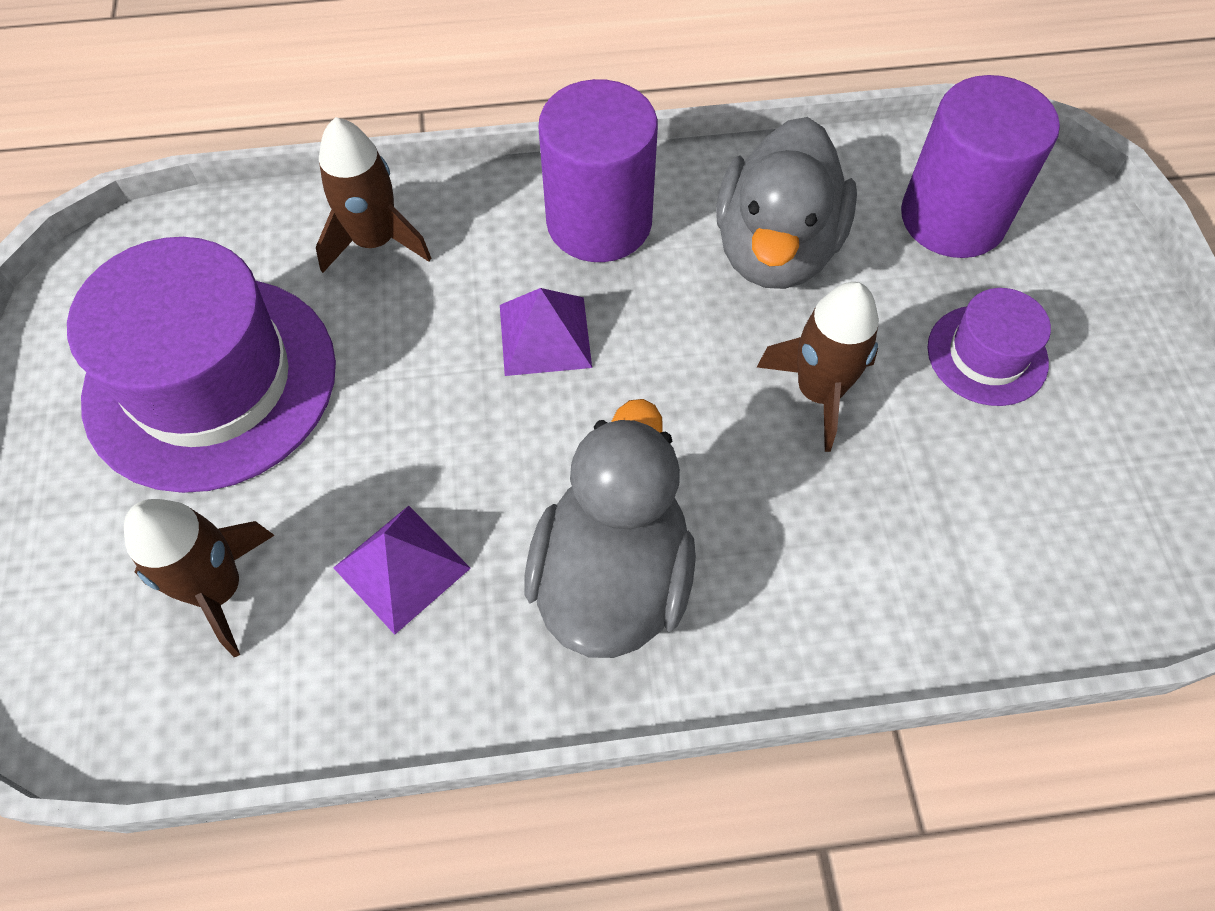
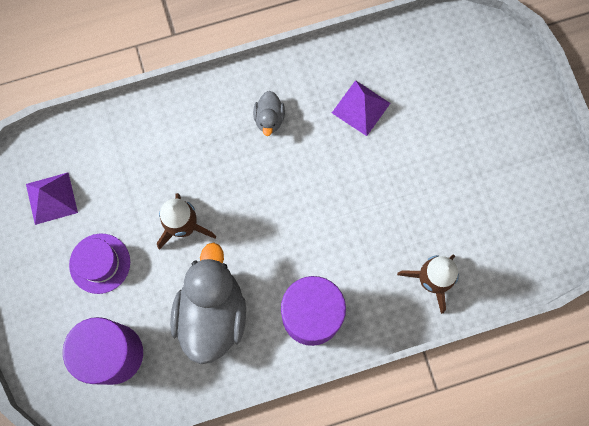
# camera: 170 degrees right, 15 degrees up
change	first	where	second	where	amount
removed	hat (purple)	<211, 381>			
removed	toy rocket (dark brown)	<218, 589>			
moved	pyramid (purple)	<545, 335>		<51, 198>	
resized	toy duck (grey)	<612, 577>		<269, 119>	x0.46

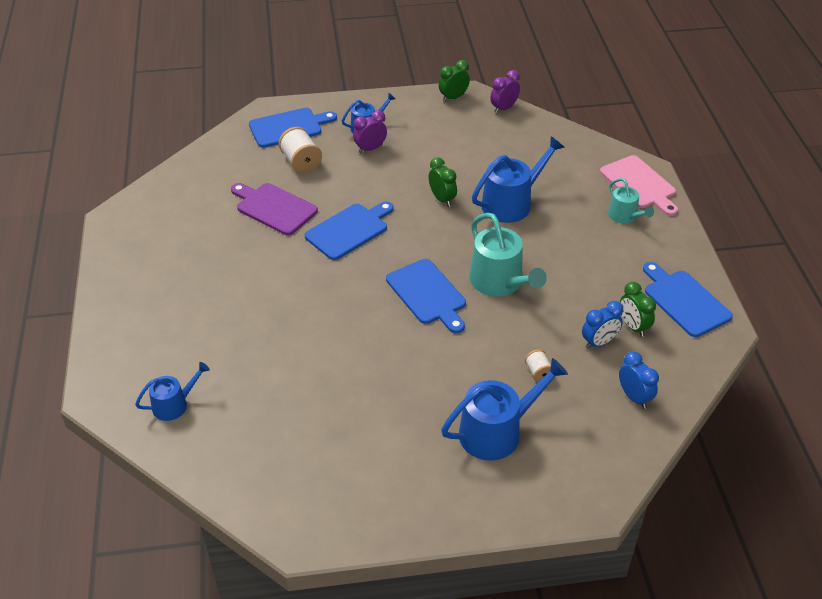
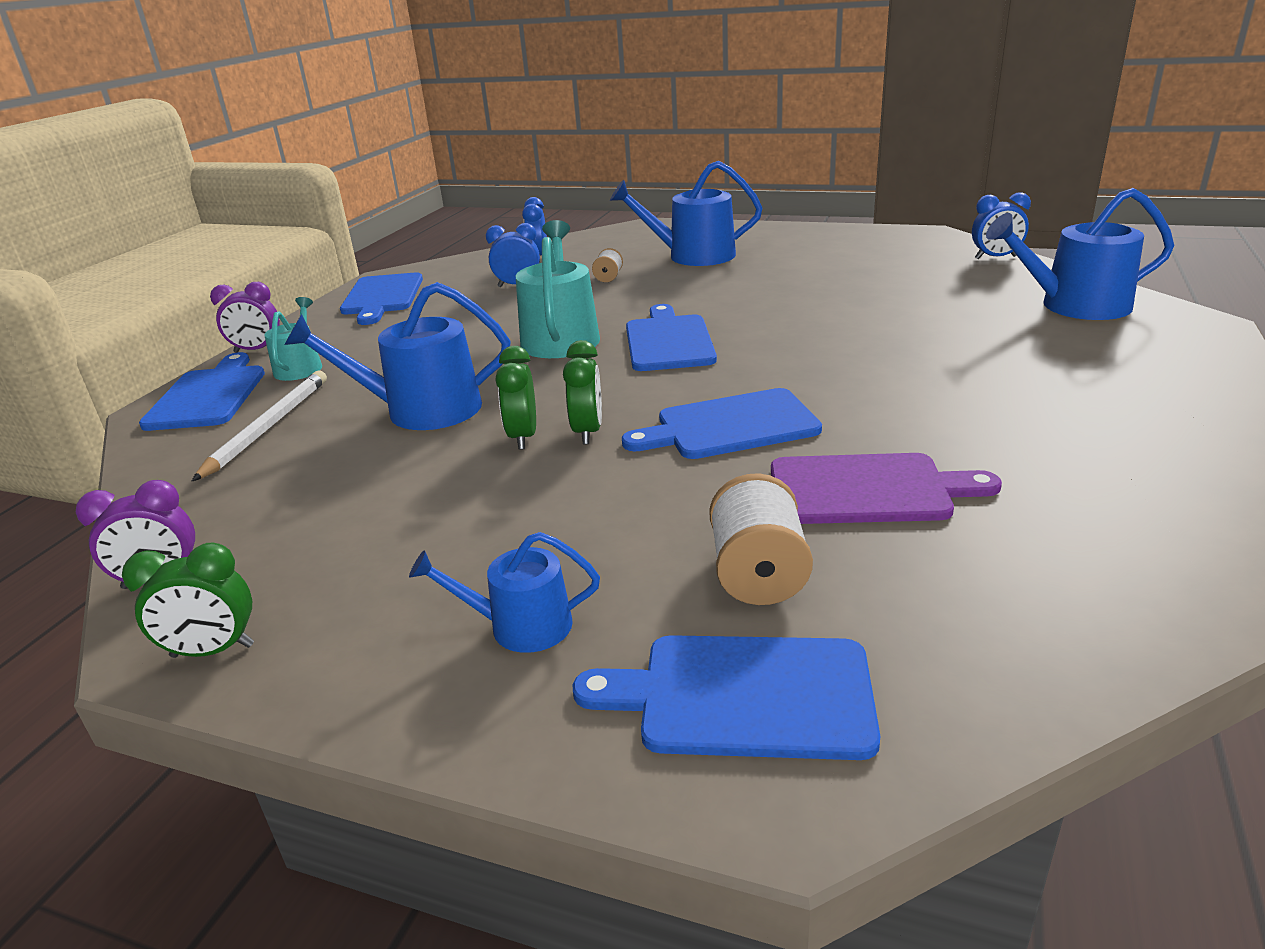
# camera: 150 degrees left, 15 degrees down
change	first	where	second	where	amount
resized	watering can (cobalt)	<174, 404>		<1075, 306>	x1.72
turned	chopping board (purple)	<274, 208>		<867, 489>	60 degrees counterclockwise
moved	bedside clock (purple)	<370, 149>		<257, 350>	
recoloured	chopping board (rose-pink)	<639, 184>	chopping board (cobalt)	<208, 396>	
moved	bedside clock (green)	<633, 326>		<588, 432>	
added			pencil (pure white)	<268, 427>	
added			bedside clock (cobalt)	<995, 258>	

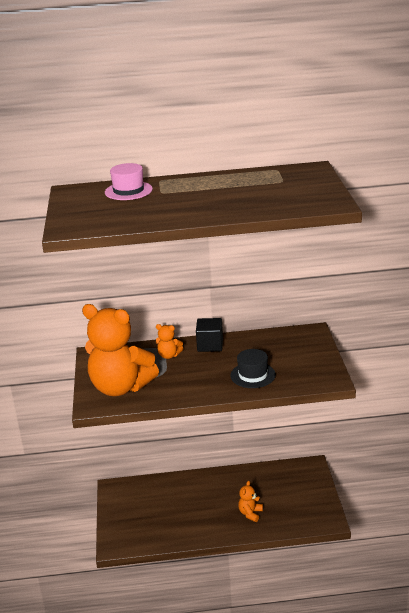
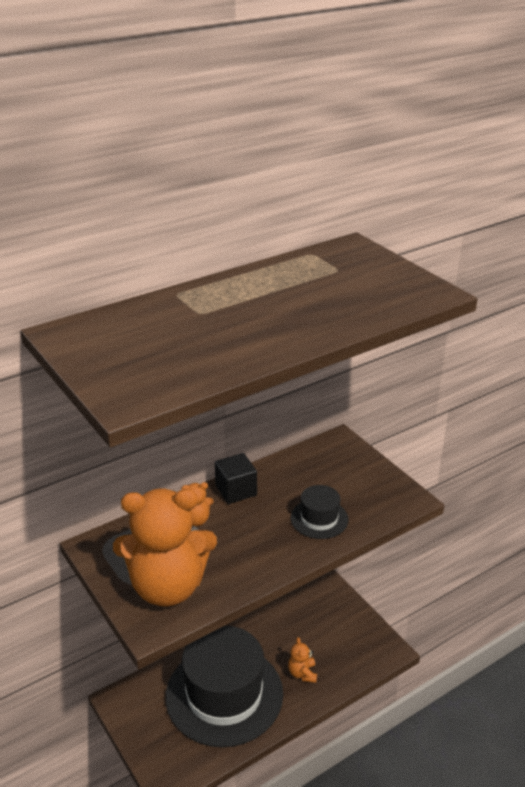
# camera: 30 degrees left, 5 degrees up
change	first	where	second	where	amount
removed	hat (rose-pink)	<128, 191>			
added			hat (jet-black)	<224, 694>	

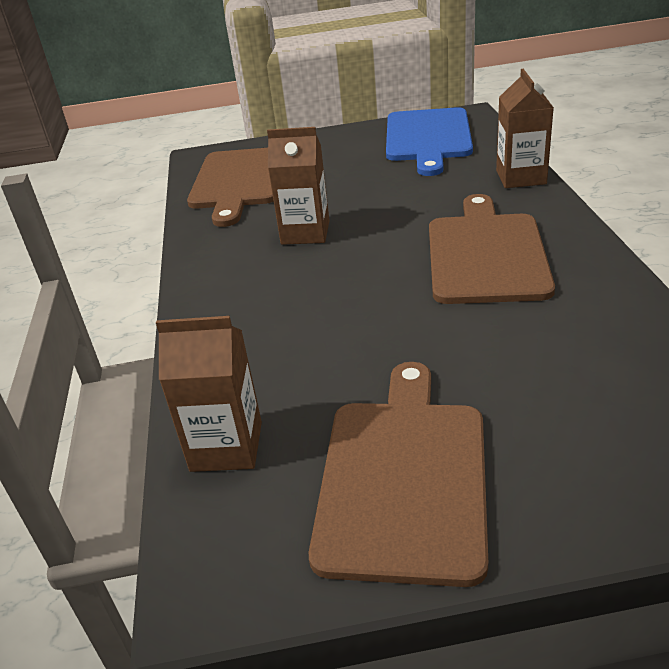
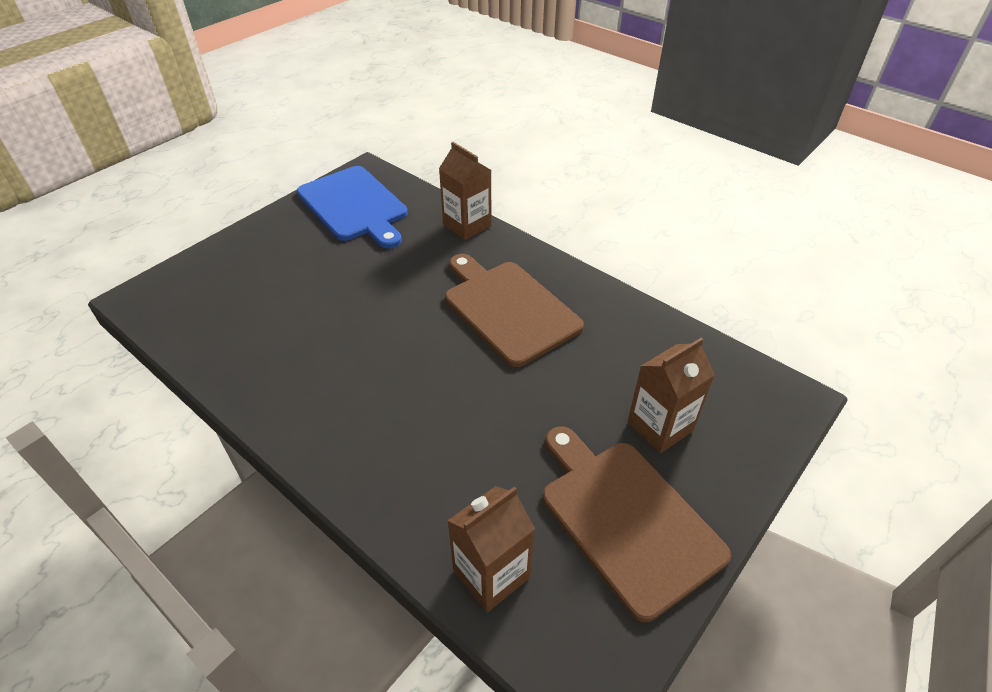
# camera: 45 degrees left, 10 degrees up
change	first	where	second	where	amount
removed	chopping board (dark brown)	<239, 181>			
moved	juice carton (dark brown)	<305, 232>		<660, 426>	

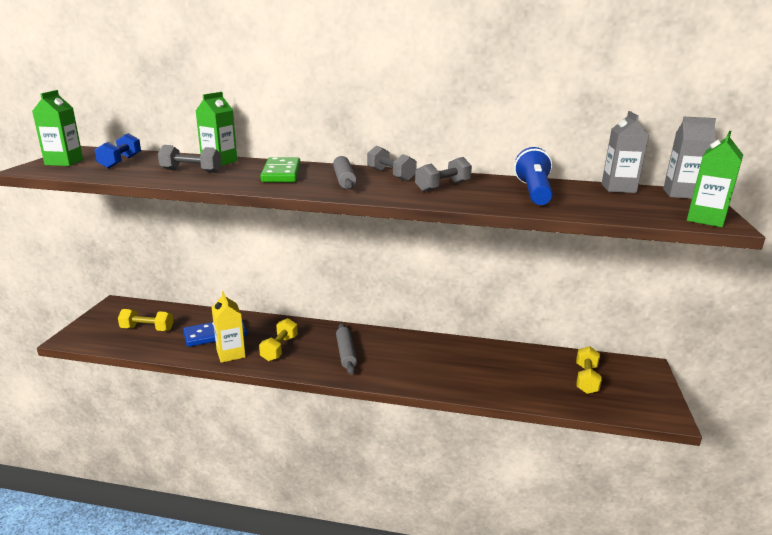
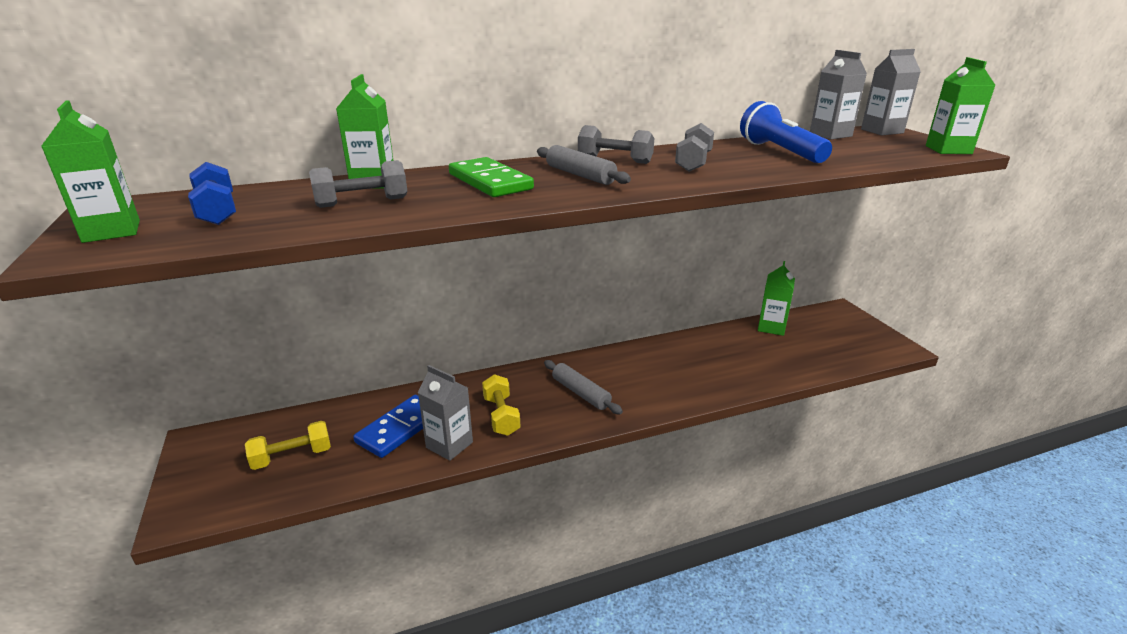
# camera: 30 degrees left, 5 degrees up
change	first	where	second	where	amount
recoloured	juice carton (golden)	<231, 354>	juice carton (grey)	<449, 445>	
removed	hand weight (golden)	<586, 379>			
added			juice carton (green)	<771, 327>	

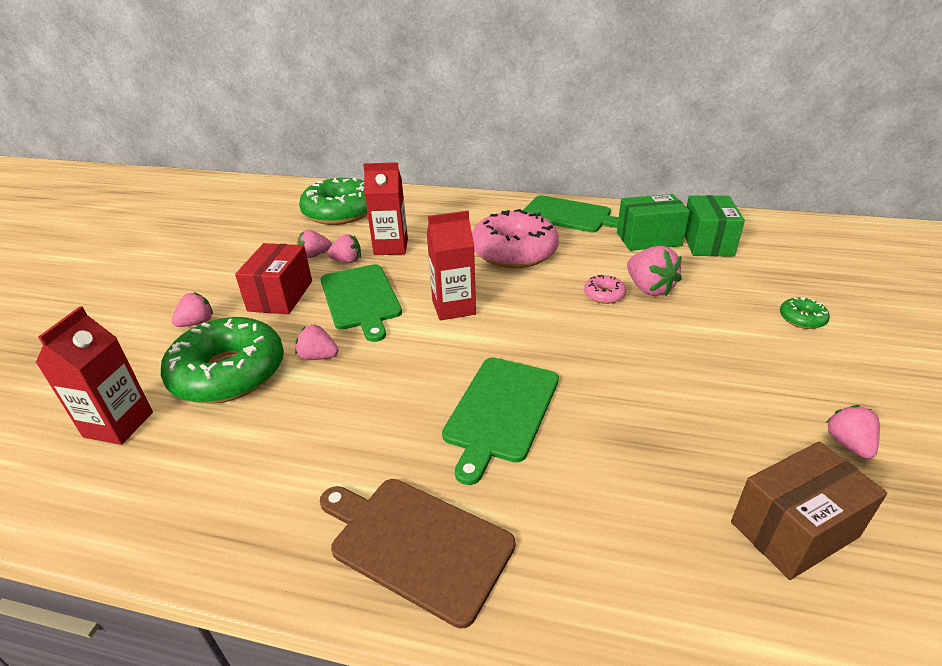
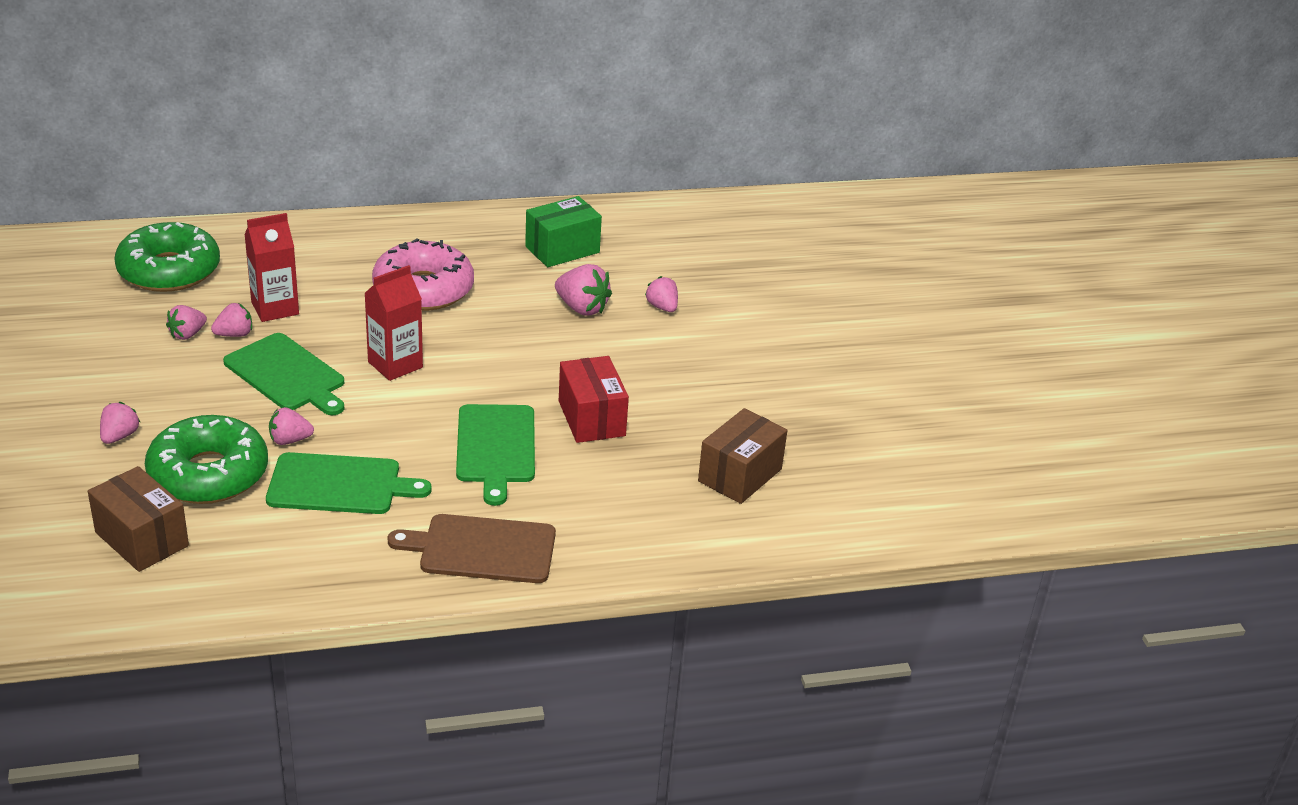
# camera: 30 degrees left, 0 degrees up
change	first	where	second	where	amount
replaced	juice carton (red)	<118, 424>	package (dark brown)	<141, 539>	
moved	package (red)	<280, 296>		<591, 418>	
moved	chopping board (green)	<569, 215>		<339, 484>	
removed	donut (rose-pink)	<604, 295>			
removed	package (green)	<707, 243>			
removed	donut (green)	<802, 319>			
moved	strawberry (rose-pink)	<848, 444>		<662, 307>	

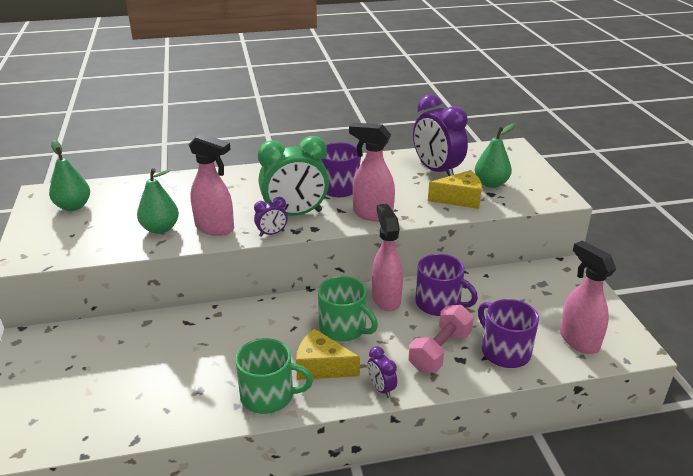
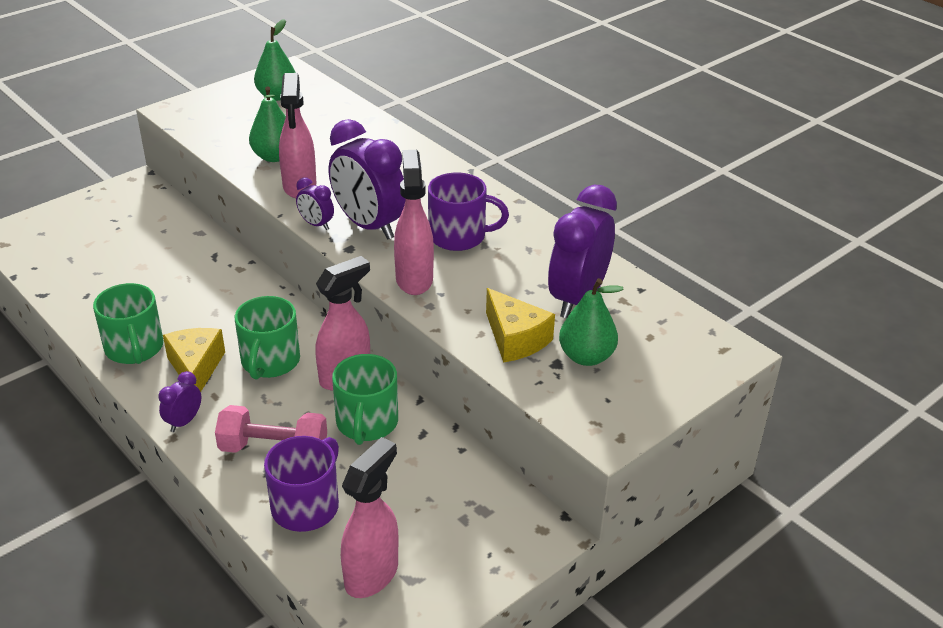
# camera: 60 degrees right, 5 degrees up
change	first	where	second	where	amount
recoloured	bedside clock (green)	<295, 214>	bedside clock (purple)	<369, 226>	
recoloured	mug (purple)	<439, 303>	mug (green)	<366, 423>	

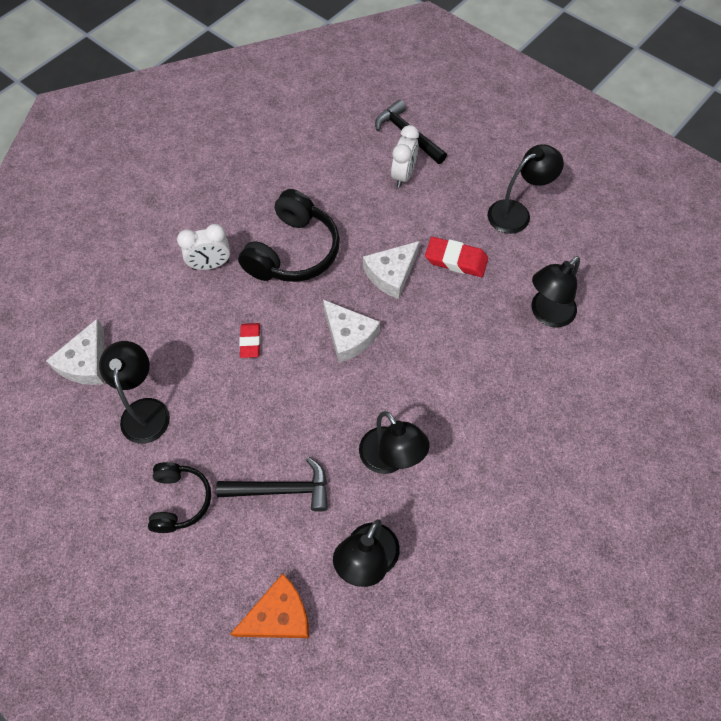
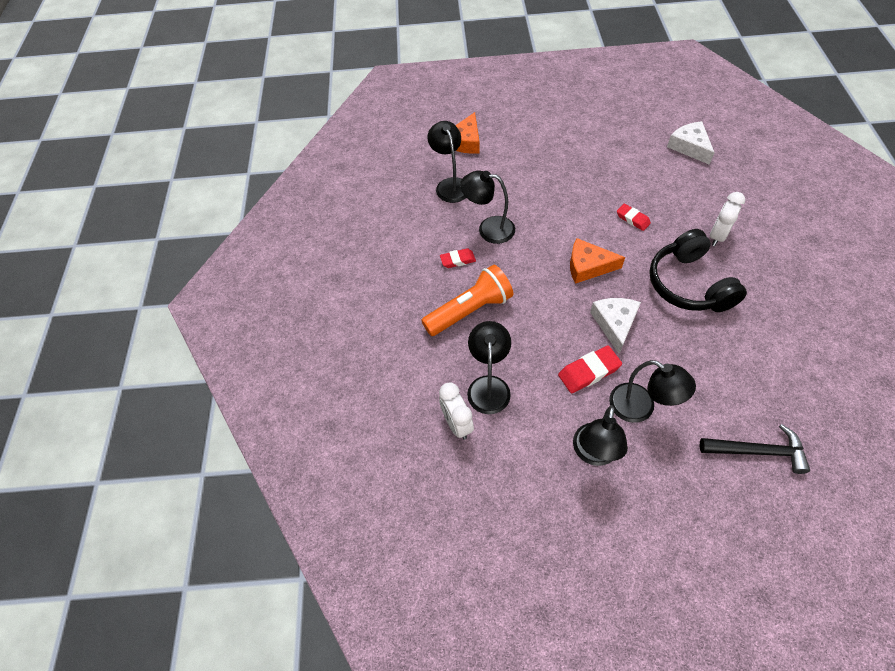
# camera: 140 degrees right, 5 degrees down
change	first	where	second	where	amount
moved	desk lamp (jet-black)	<145, 410>		<640, 408>	
removed	headphones (jet-black)	<180, 500>			
removed	claw hammer (jet-black)	<282, 489>			
recoloured	cheese (pure white)	<349, 336>	cheese (bright orange)	<588, 266>	
moved	bedside clock (pure white)	<403, 175>		<457, 424>	
added			flashlight (bright orange)	<469, 310>	
added			gum eraser (red)	<457, 260>	

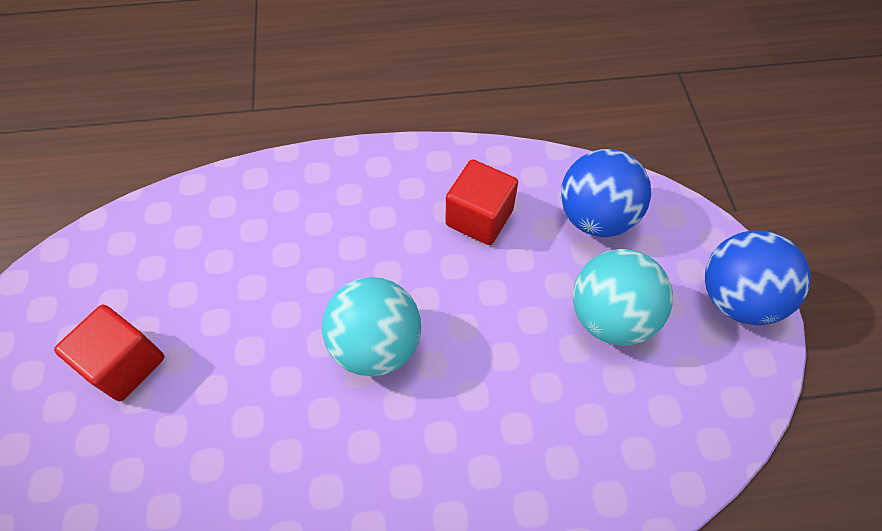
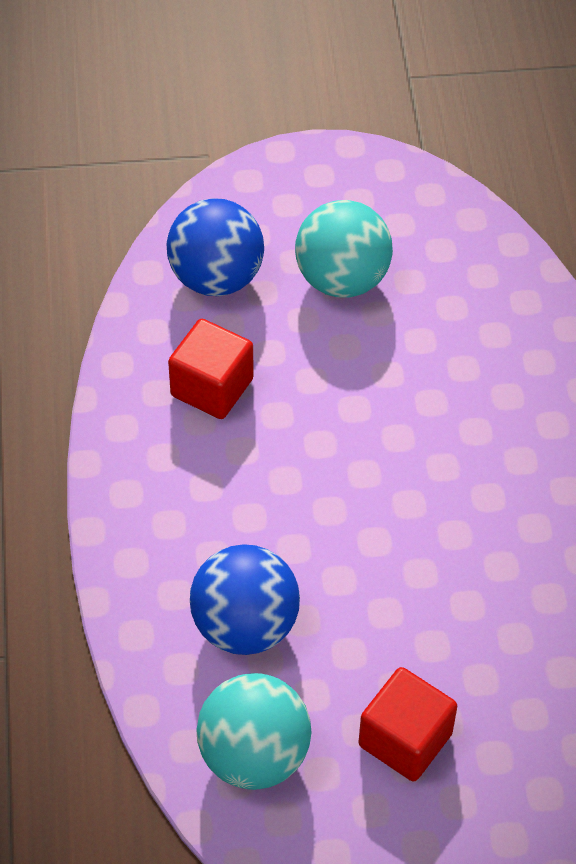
# camera: 90 degrees left, 5 degrees down
change	first	where	second	where	amount
moved	play ball (teal)	<376, 344>		<254, 755>	
moved	play ball (cobalt)	<736, 298>		<245, 625>	

